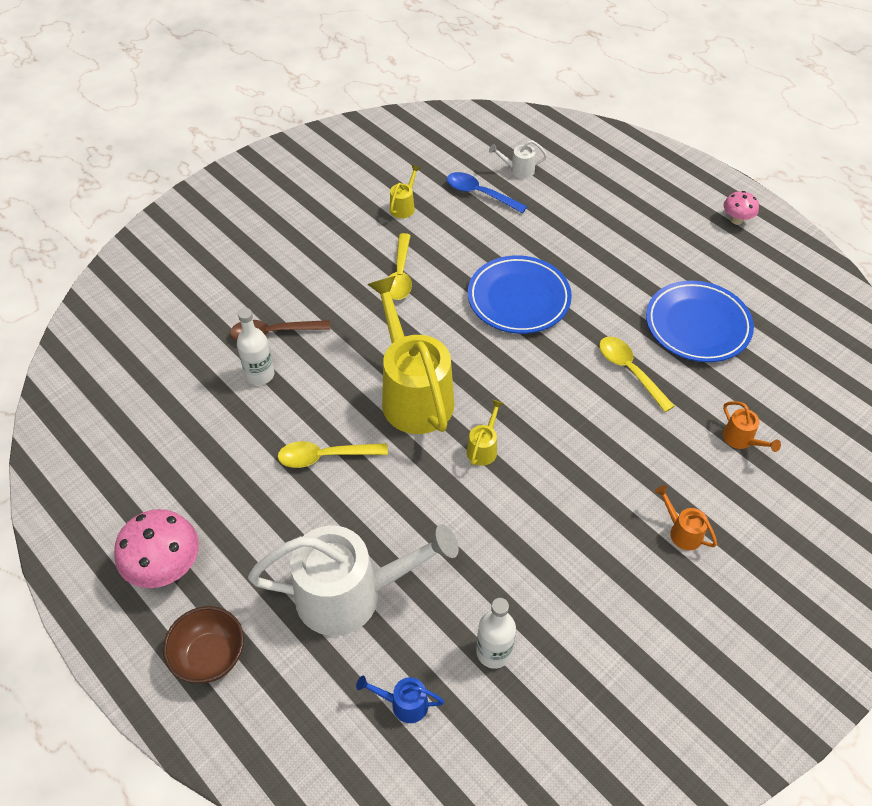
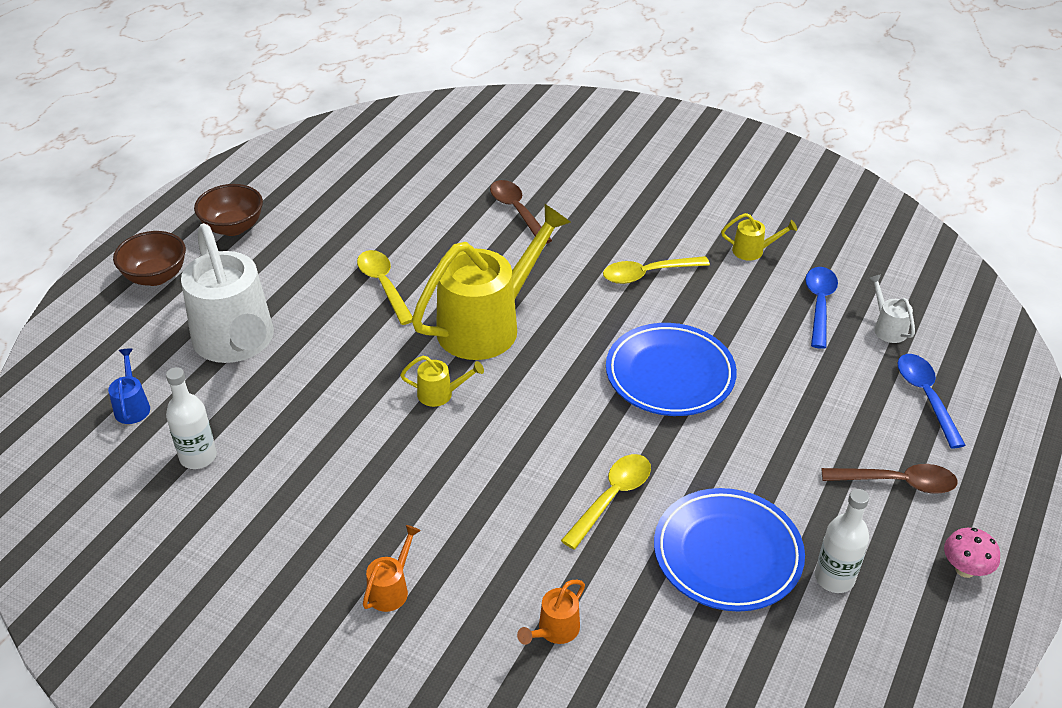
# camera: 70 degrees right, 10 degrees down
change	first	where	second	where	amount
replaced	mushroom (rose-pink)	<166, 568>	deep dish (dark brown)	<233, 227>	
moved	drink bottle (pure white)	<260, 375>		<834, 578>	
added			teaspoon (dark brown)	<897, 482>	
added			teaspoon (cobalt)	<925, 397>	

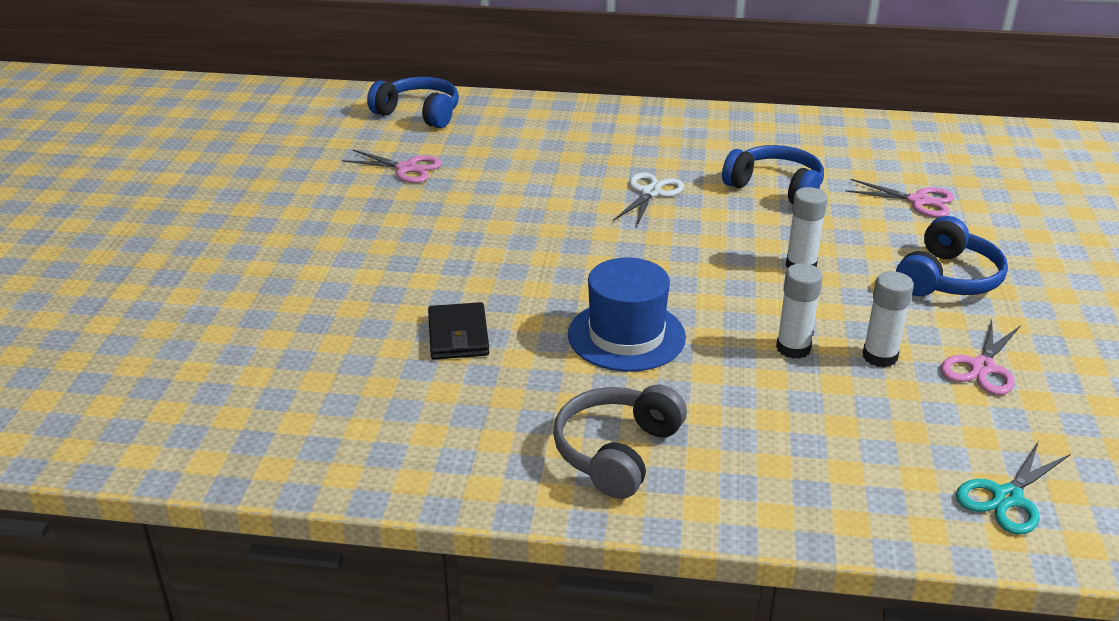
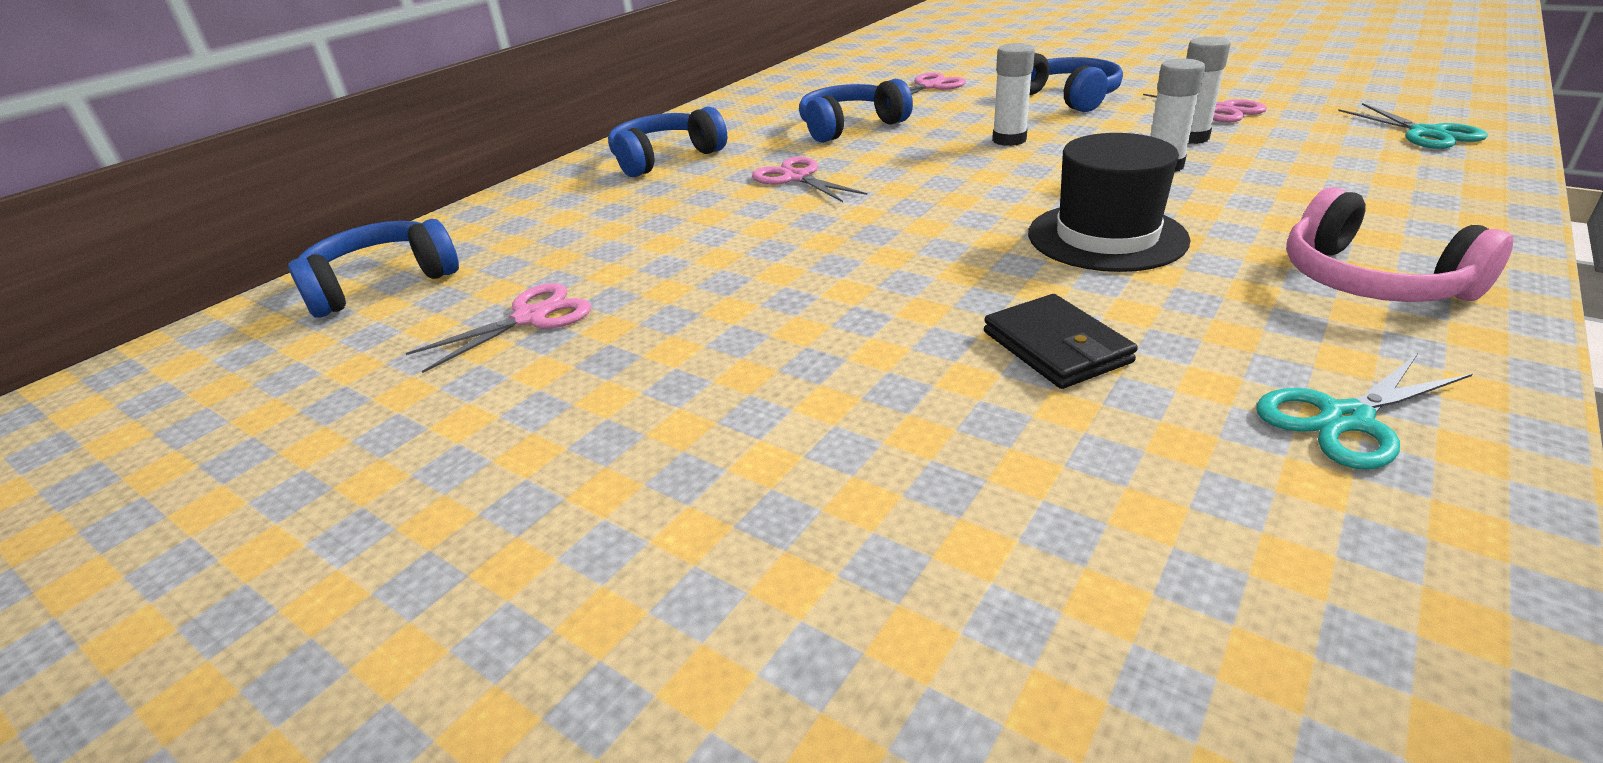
# camera: 60 degrees left, 0 degrees up
change	first	where	second	where	amount
turned	card wallet (jet-black)	<458, 335>		<1056, 347>	45 degrees clockwise
recoloured	headphones (grey)	<616, 452>	headphones (rose-pink)	<1370, 281>	
recoloured	hat (cobalt)	<626, 336>	hat (jet-black)	<1106, 237>	
recoloured	scissors (pure white)	<650, 193>	scissors (rose-pink)	<796, 178>	
added			headphones (cobalt)	<665, 158>	
added			scissors (teal)	<1346, 419>	

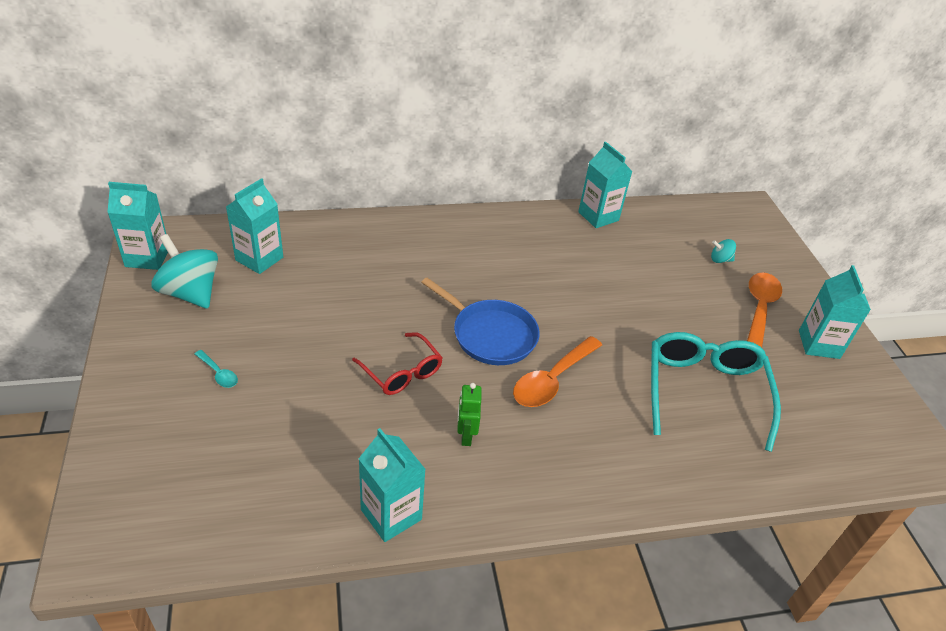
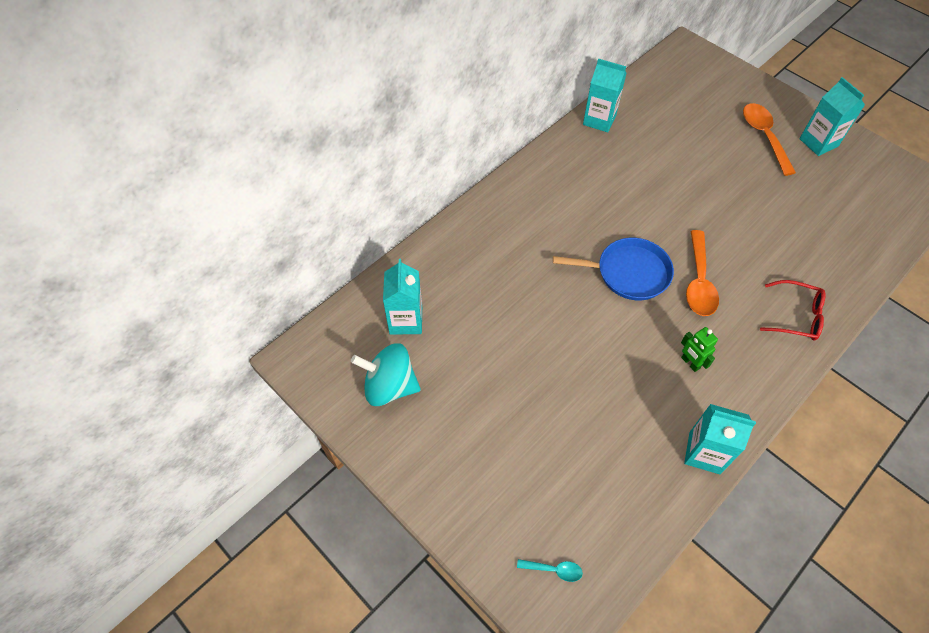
# camera: 30 degrees left, 15 degrees up
change	first	where	second	where	amount
removed	juice carton (teal)	<147, 257>			
moved	teaspoon (teal)	<219, 373>		<554, 570>	
moved	eyeglasses (red)	<402, 372>		<796, 316>	
removed	eyeglasses (teal)	<704, 392>			
removed	toy top (teal)	<720, 260>			

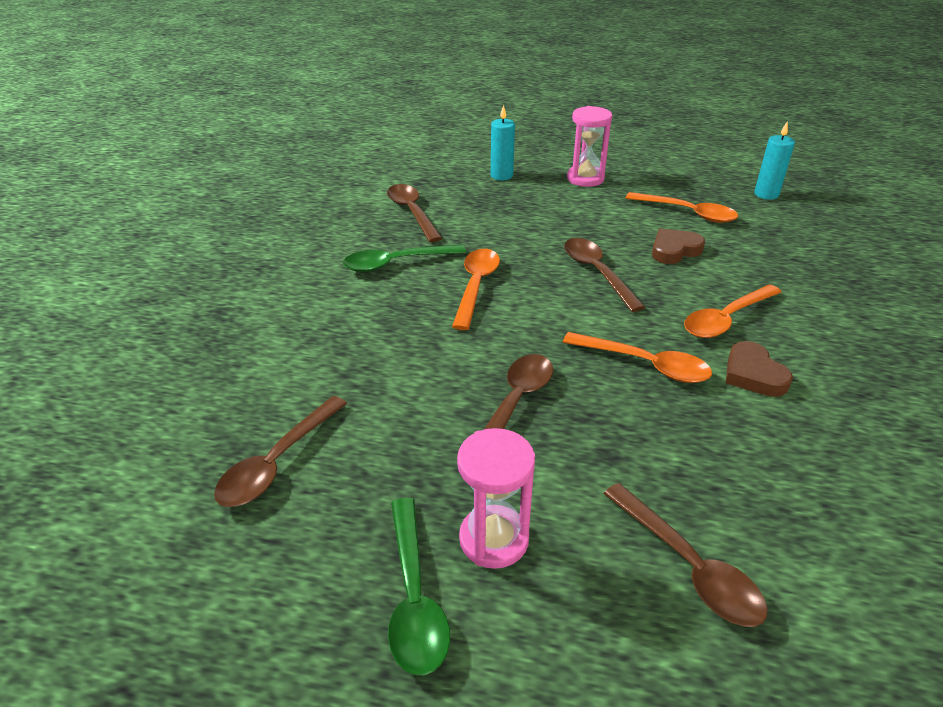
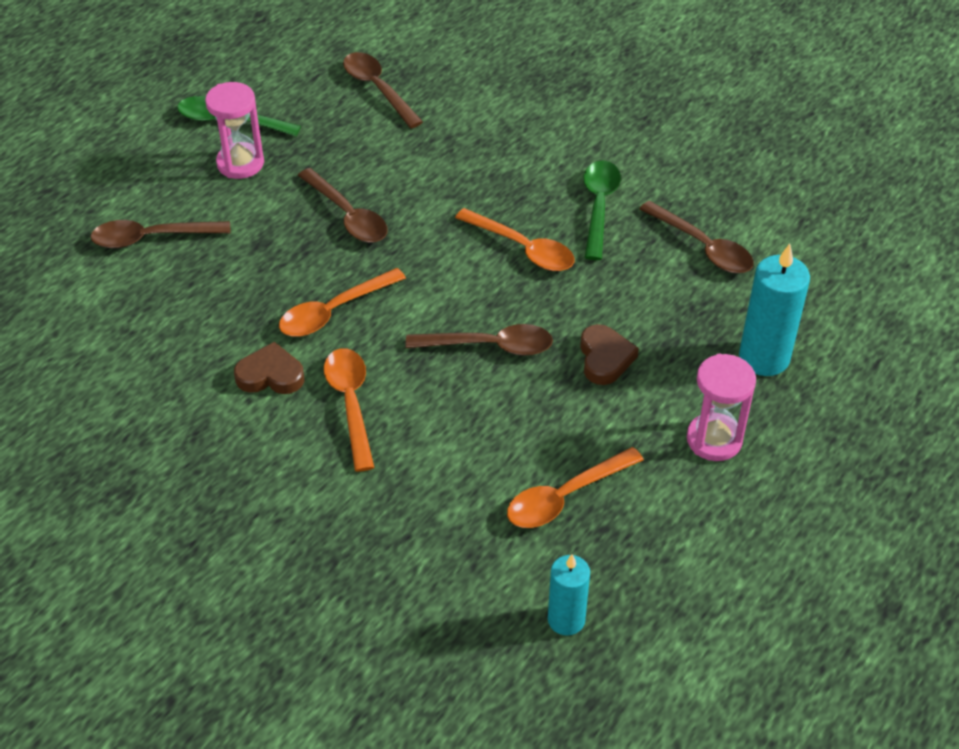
# camera: 115 degrees right, 10 degrees up
change	first	where	second	where	amount
turned	teaspoon (dark brown)	<412, 212>		<703, 247>	45 degrees clockwise
resized	candle (teal)	<501, 175>		<764, 358>	x1.55
moved	love heart (dark brown)	<674, 250>		<605, 358>	

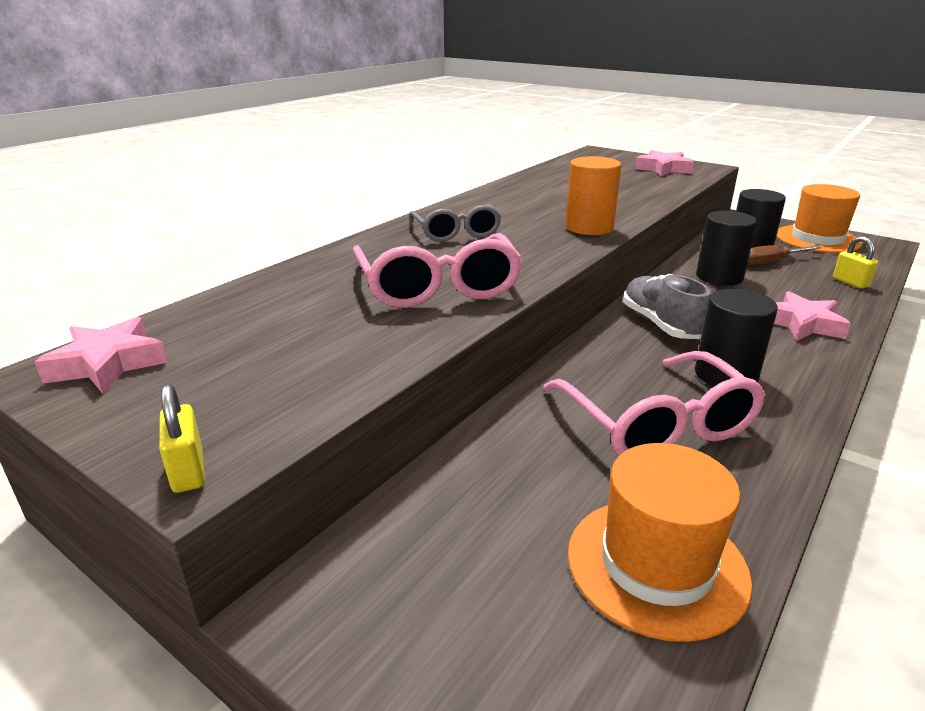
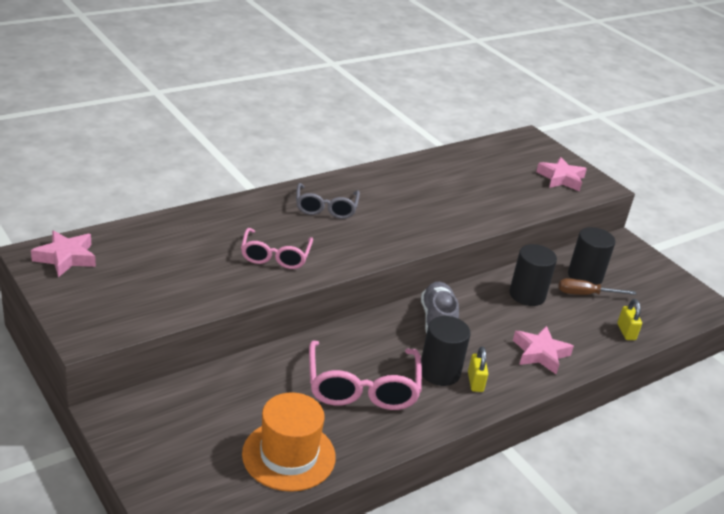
# camera: 15 degrees right, 5 degrees up
change	first	where	second	where	amount
moved	small lock (golden)	<188, 471>		<475, 382>	
resized	eyeglasses (rose-pink)	<438, 287>		<275, 256>	x0.65
removed	solid cylinder (bright orange)	<589, 227>			
removed	hat (bright orange)	<817, 239>			

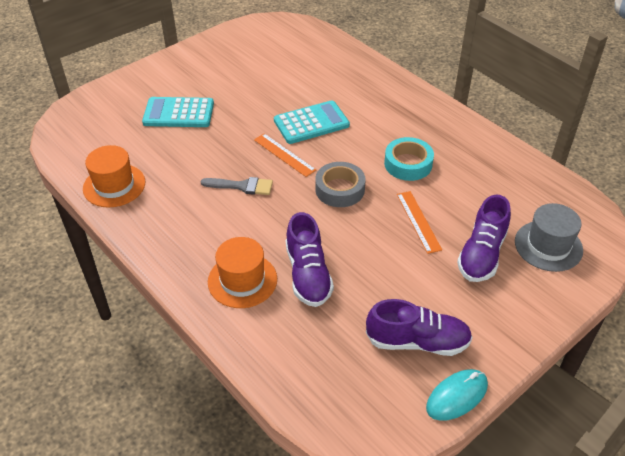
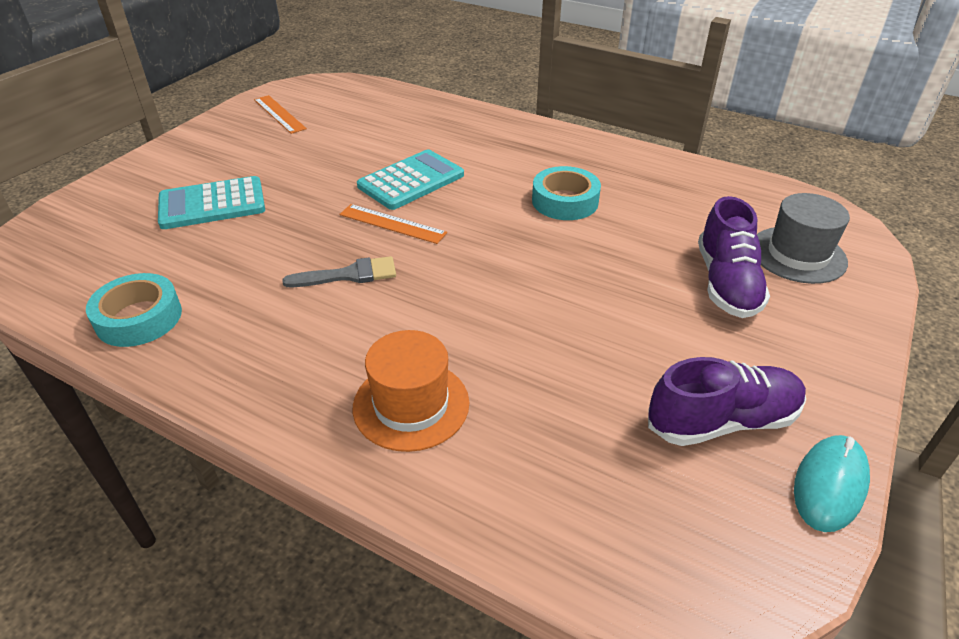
# camera: 20 degrees left, 5 degrees down
change	first	where	second	where	amount
replaced	hat (bright orange)	<114, 185>	sticky tape (teal)	<139, 318>	
removed	lace-up shoe (purple)	<308, 274>			
removed	sticky tape (grey)	<340, 189>			
moved	straightedge (bright orange)	<418, 221>		<279, 114>	

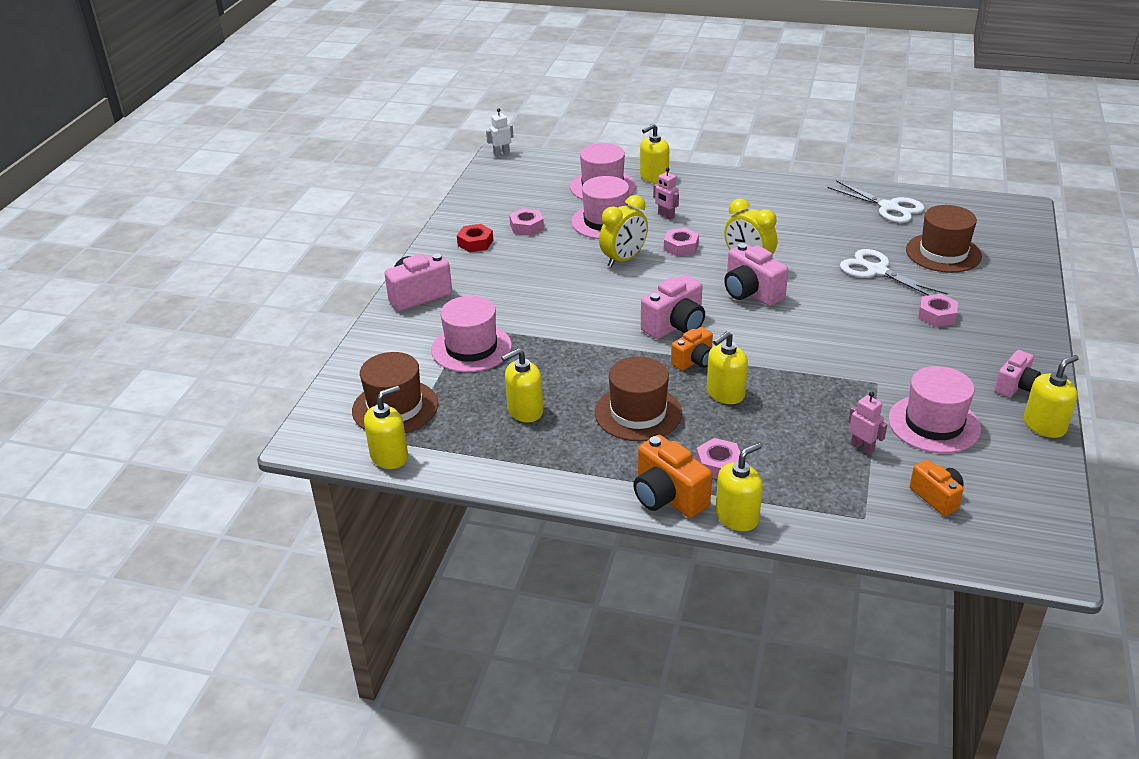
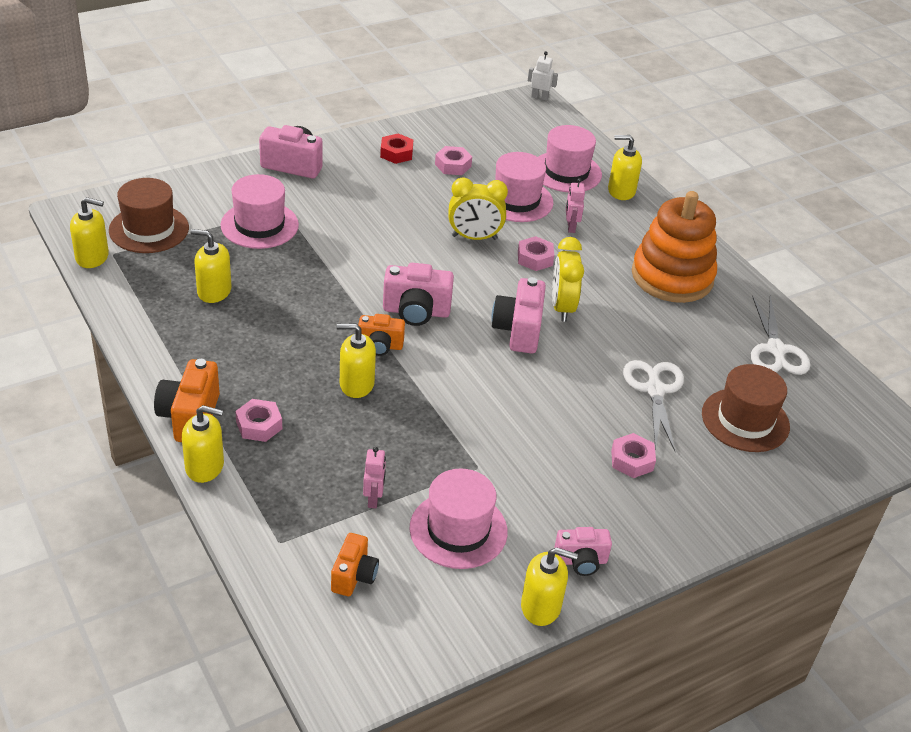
# camera: 40 degrees right, 5 degrees up
change	first	where	second	where	amount
removed	hat (dark brown)	<638, 413>			
added			stacking rings (bright orange)	<672, 277>	

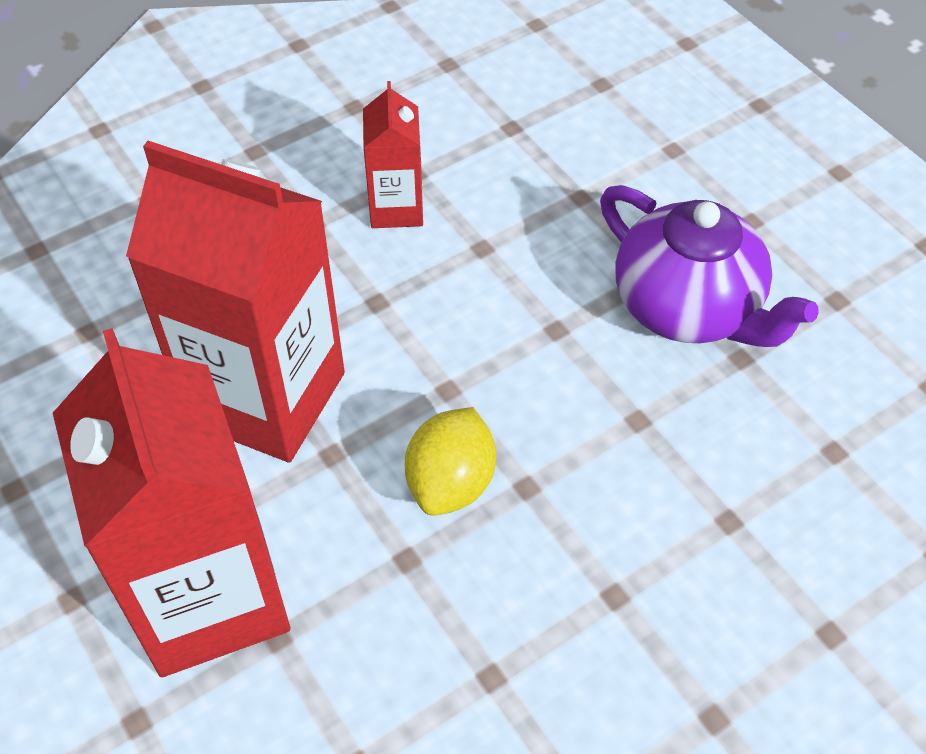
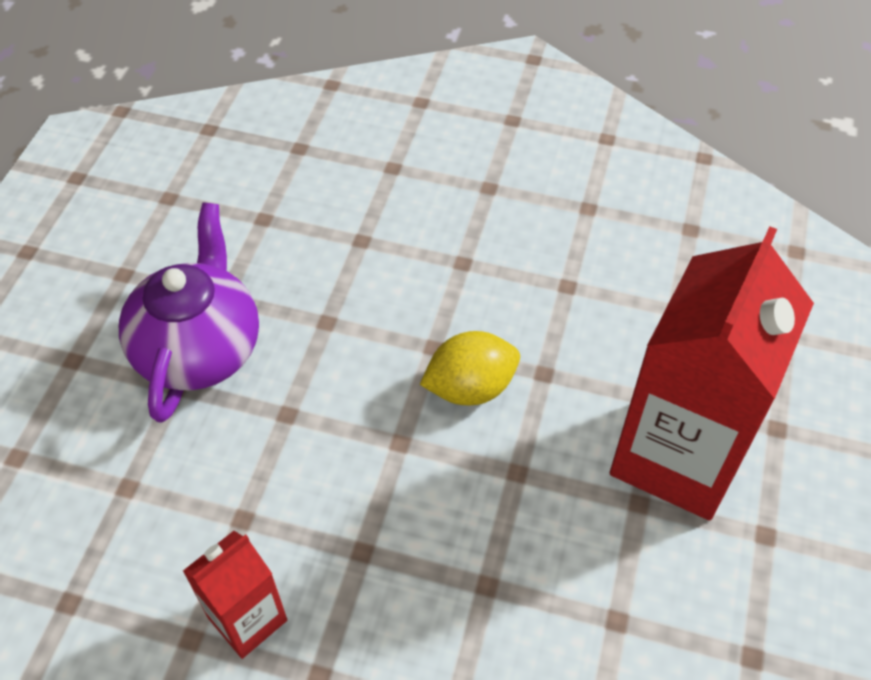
# camera: 130 degrees left, 0 degrees up
change	first	where	second	where	amount
removed	juice carton (red)	<266, 397>			

